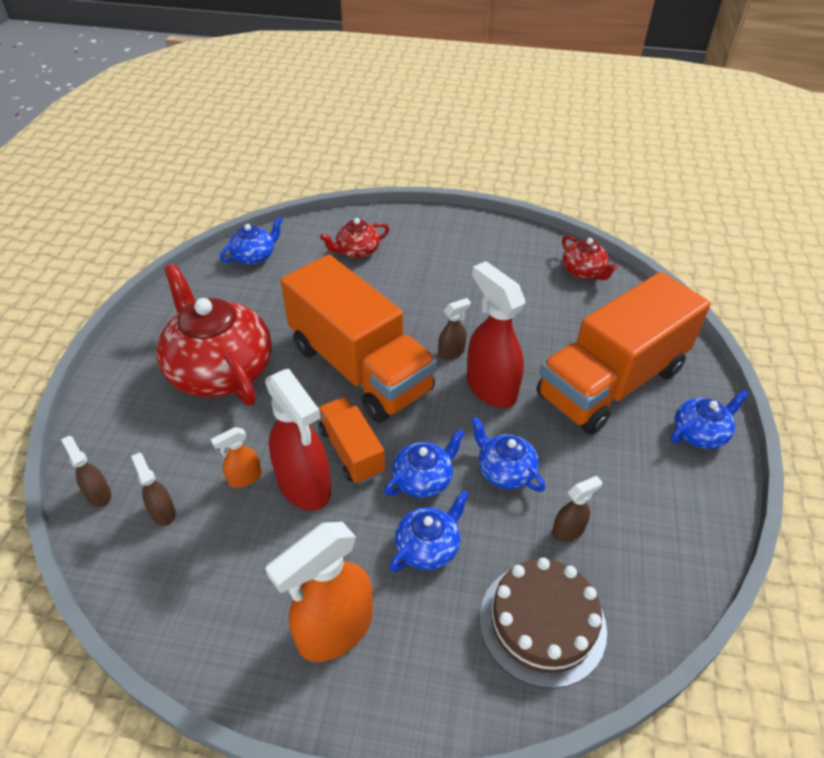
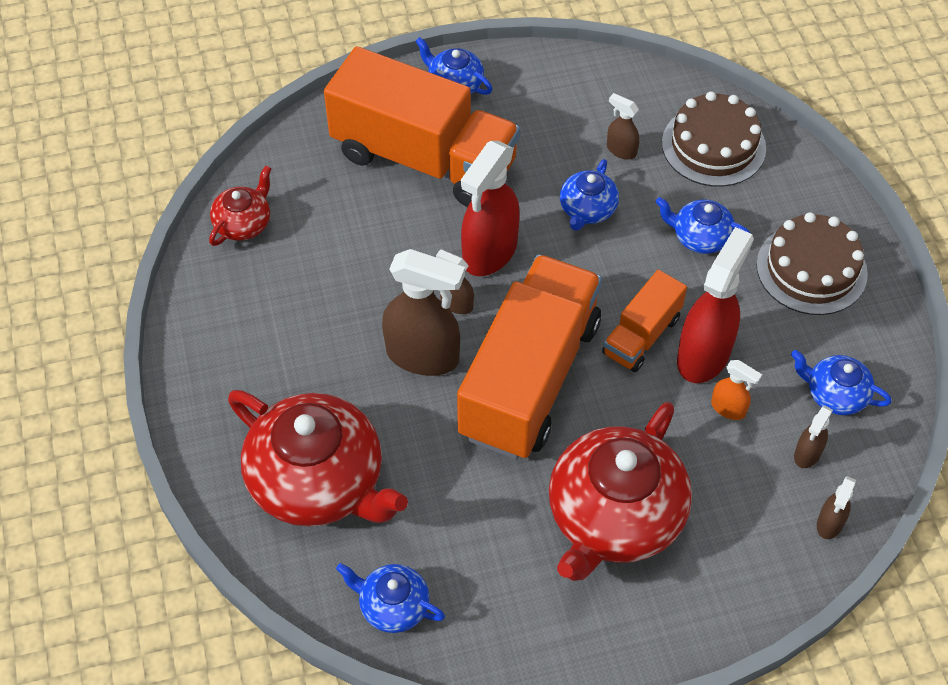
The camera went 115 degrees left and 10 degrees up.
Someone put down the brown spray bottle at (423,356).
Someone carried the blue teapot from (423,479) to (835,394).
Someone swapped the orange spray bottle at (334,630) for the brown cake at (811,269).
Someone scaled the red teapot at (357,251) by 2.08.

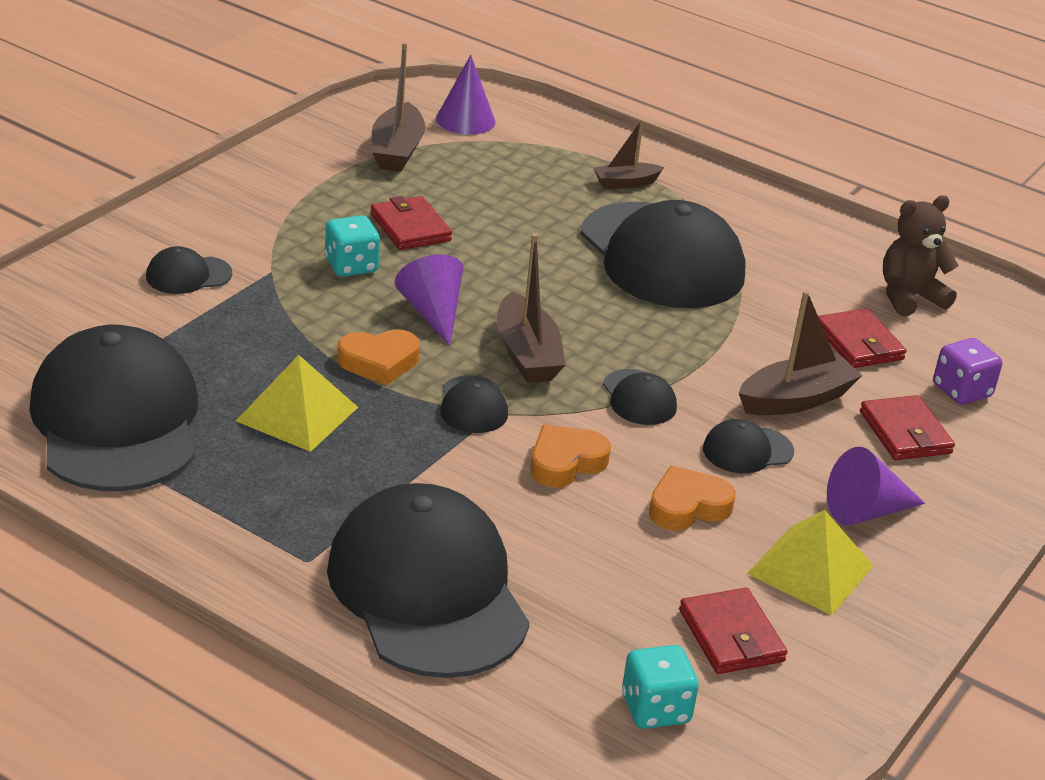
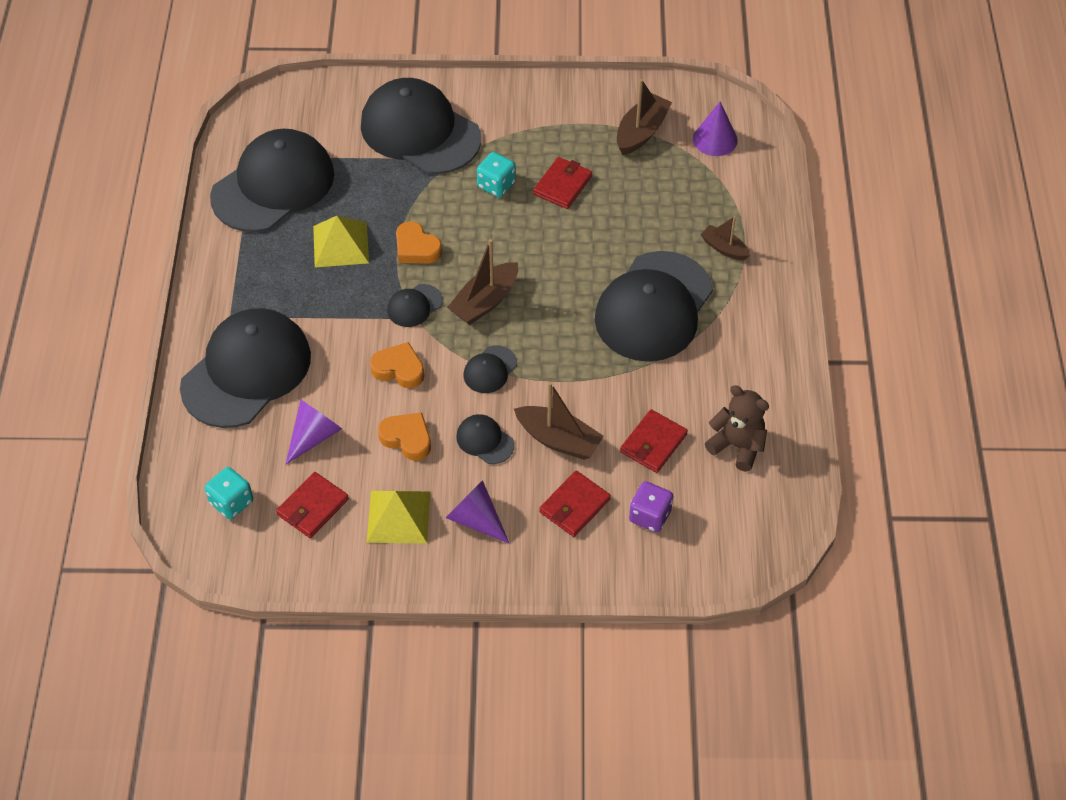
The camera went 60 degrees right and 20 degrees up.
Someone carried the purple cone from (432,313) to (314,436).
Someone rotated the brown boat at (397,151) by 150 degrees clockwise.
Someone scaled the black cap at (188,275) by 2.37.

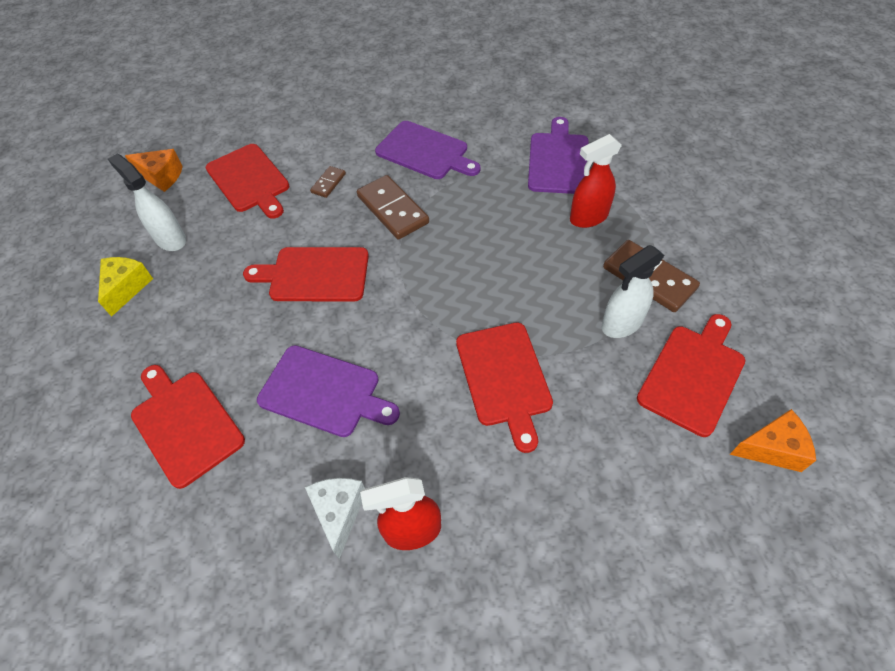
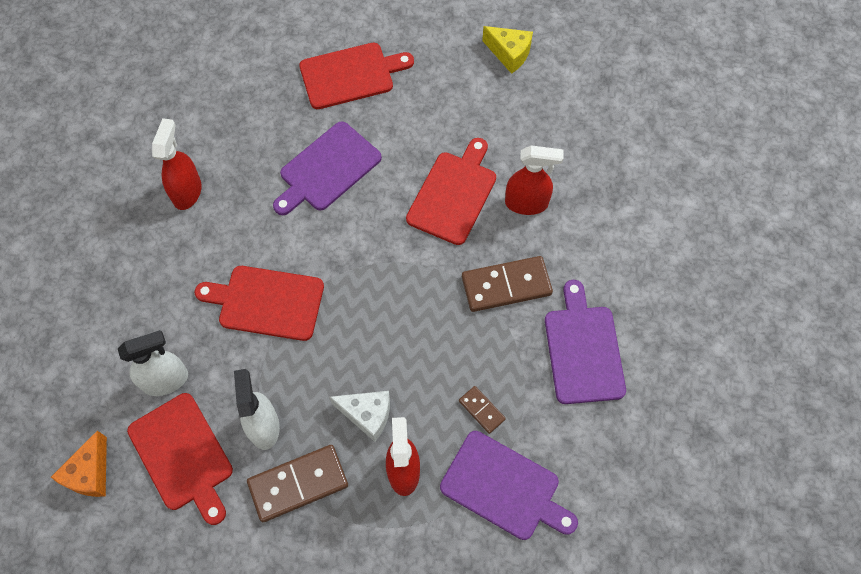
The camera went 110 degrees right and 10 degrees up.
Someone took away the orange cheese at (162,177).
Someone took away the red cutting board at (249,180).
Someone put down the red spray bottle at (526,203).
Someone carried the white spray bottle from (170,239) to (166,380).
Someone carried the white cheese from (339,513) to (367,415).
Someone carried the brown domino from (328,183) to (481,410).
Someone rotated the purple cutting board at (425,151) by 120 degrees clockwise.

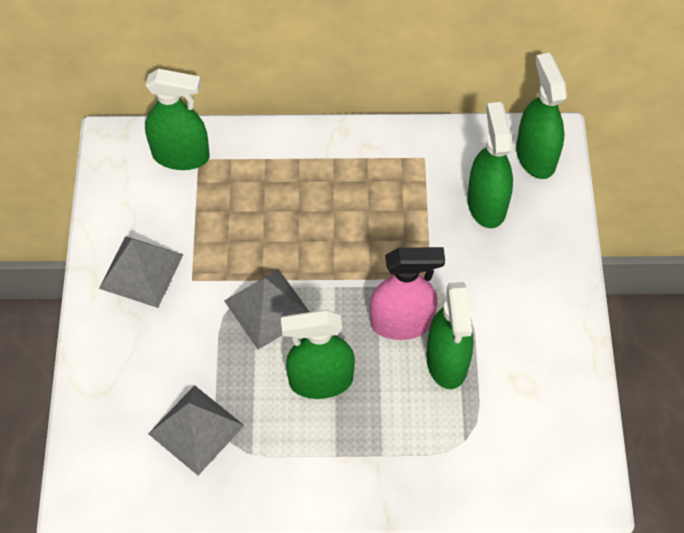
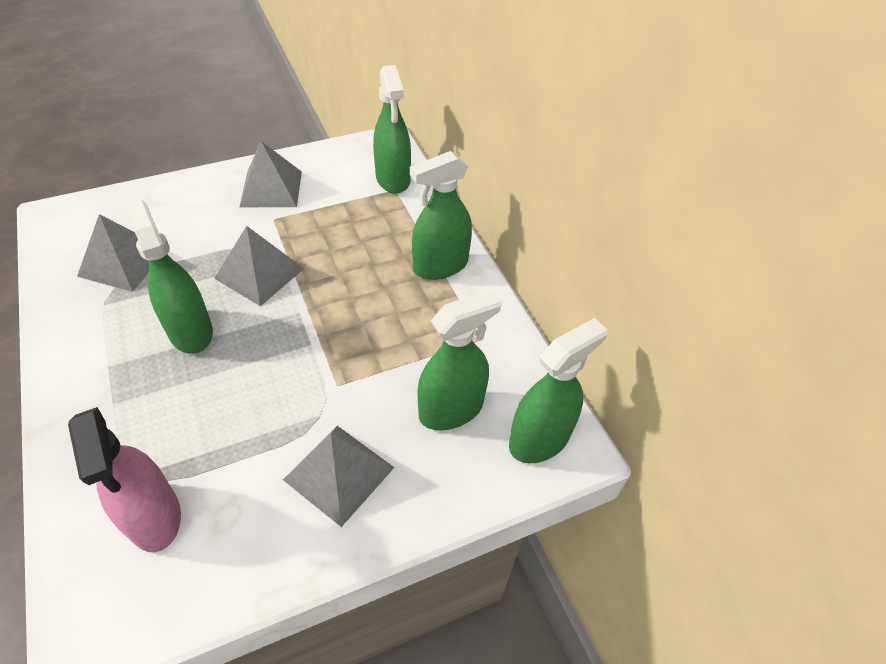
The camera went 65 degrees right and 10 degrees down.
Someone put down the grey pyramid at (338,473).
Someone carried the pink spray bottle from (402,322) to (154,517).
Someone carried the green spray bottle from (447,361) to (440,266).

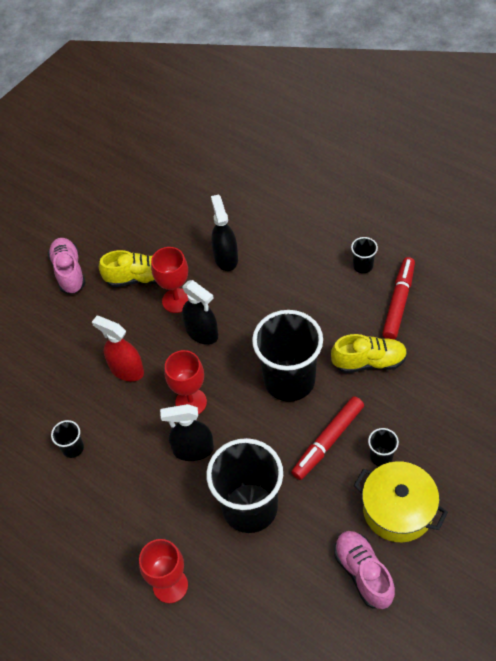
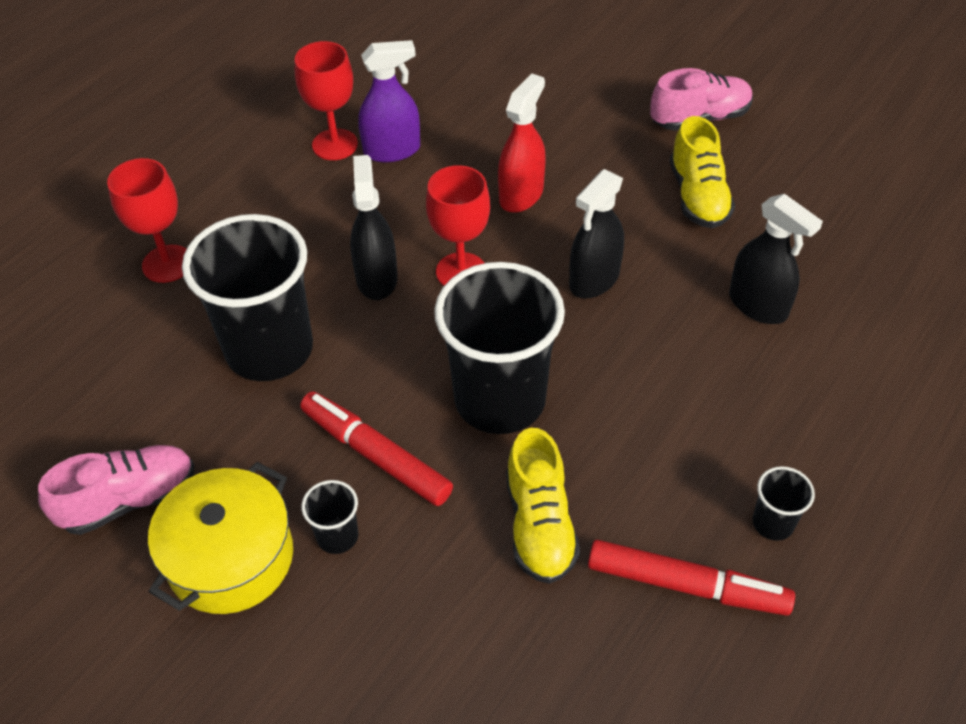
The camera went 85 degrees right and 5 degrees down.
Someone carried the red goblet from (176,300) to (335,145).
Someone swapped the black cup at (73,448) for the purple spray bottle at (392,150).
Someone rotated the black spray bottle at (226,258) by 60 degrees clockwise.

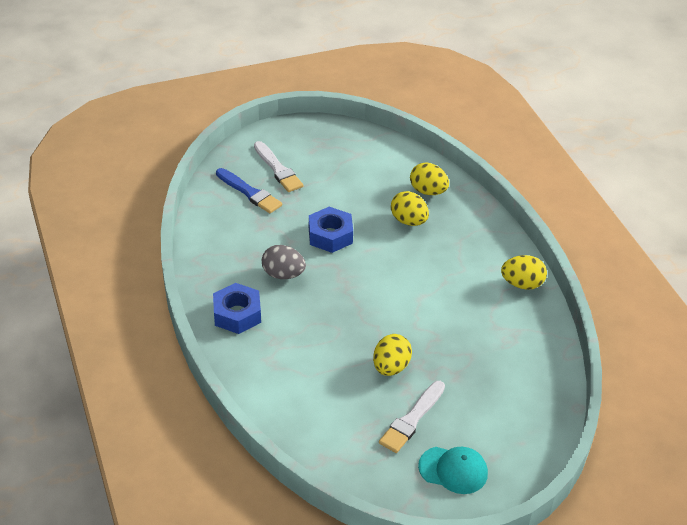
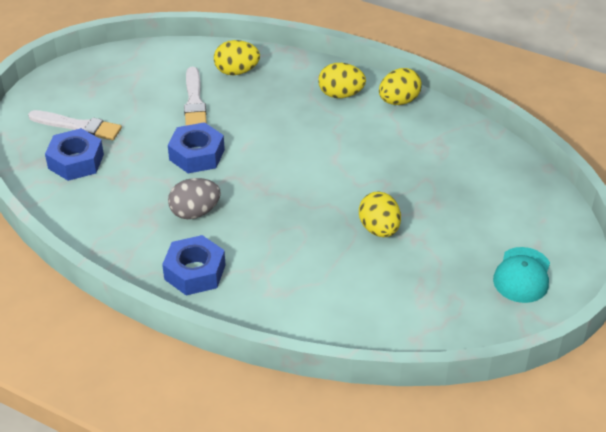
The camera went 40 degrees left and 0 degrees up.
Someone carried the white brush from (412,419) to (194,101).
Someone carried the yellow egg from (408,221) to (341,94).
Someone swapped the blue brush at (250,193) for the blue nut at (76,161).
Someone rotated the turquoise cap at (453,470) by 135 degrees clockwise.

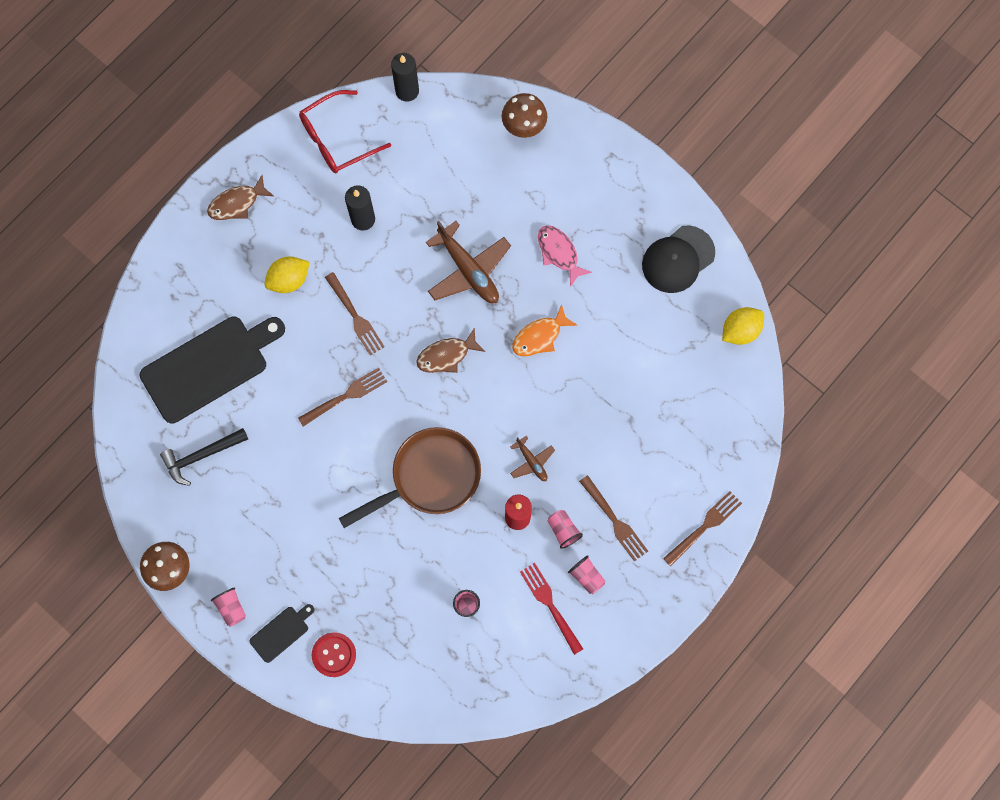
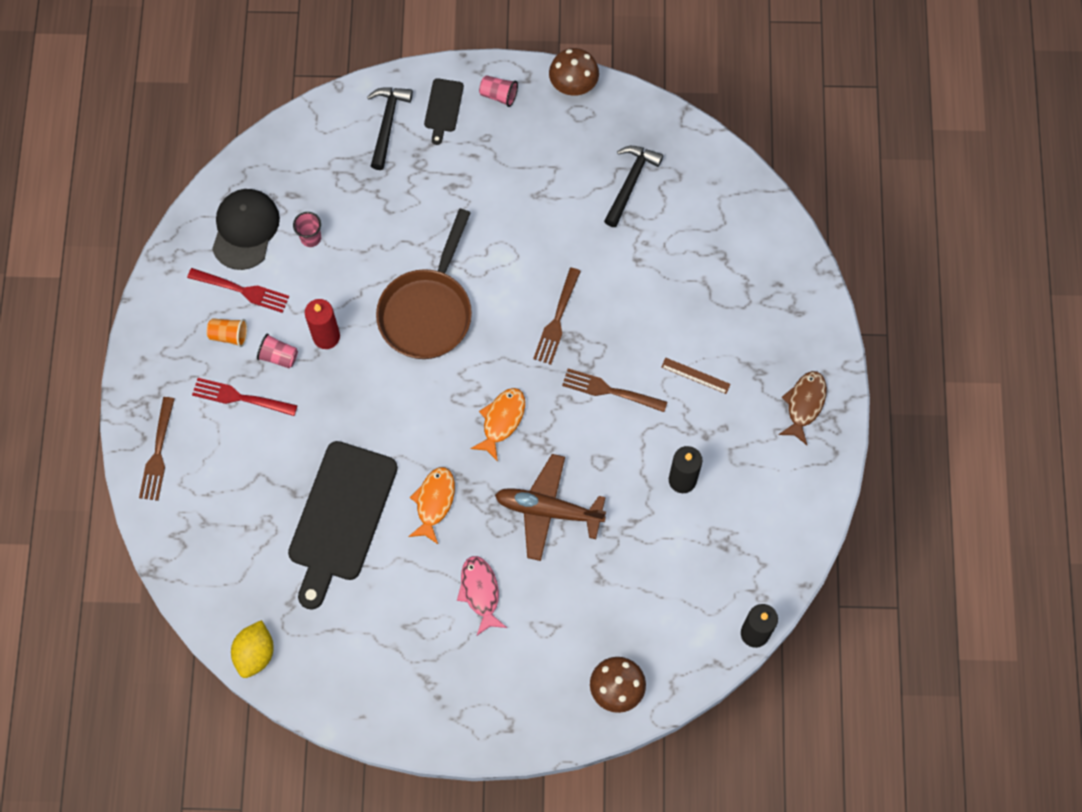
The camera went 140 degrees right and 5 degrees down.
Someone took away the red glasses at (337,139).
Someone took away the brown plane at (532,462).
Someone carried the black cutting board from (209,366) to (340,517).
Someone carried the black cap from (678,259) to (245,229).
Someone swapped the yellow lemon at (289,280) for the brown ruler at (695,376).
Someone swapped the red button at (334,654) for the black hammer at (387,124).
Someone repainted the brown fish at (446,355), which became the orange fish at (502,420).
Someone repainted the pink cup at (586,576), which became the orange cup at (229,335).
Someone repainted the brown fork at (614,520), which became the red fork at (241,397).
Someone rotated the pink fish at (559,253) by 120 degrees counterclockwise.

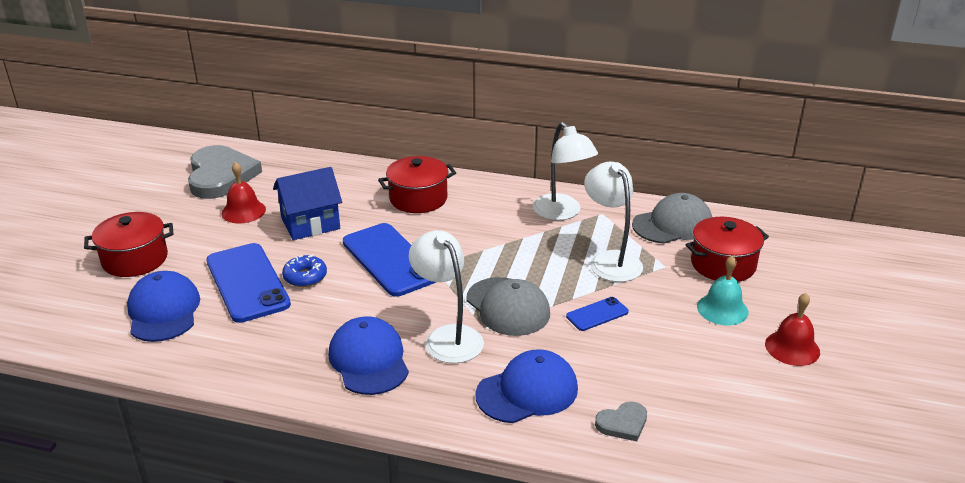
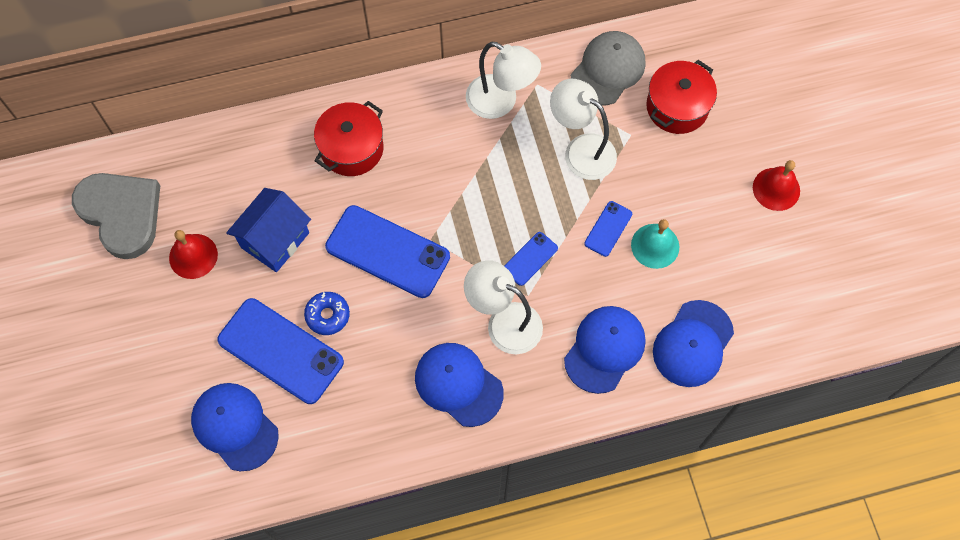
The camera went 30 degrees left and 35 degrees up.
Someone took away the red pot at (135,259).
Someone carried the turquoise bell from (722,309) to (655,246).
Someone swapped the grey cap at (508,307) for the blue phone at (530,259).
Someone swapped the grey heart at (622,423) for the blue cap at (693,344).

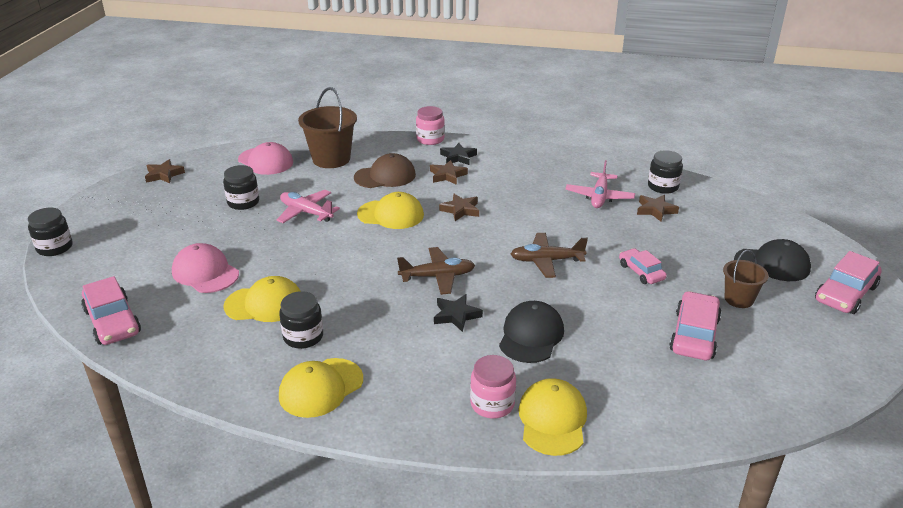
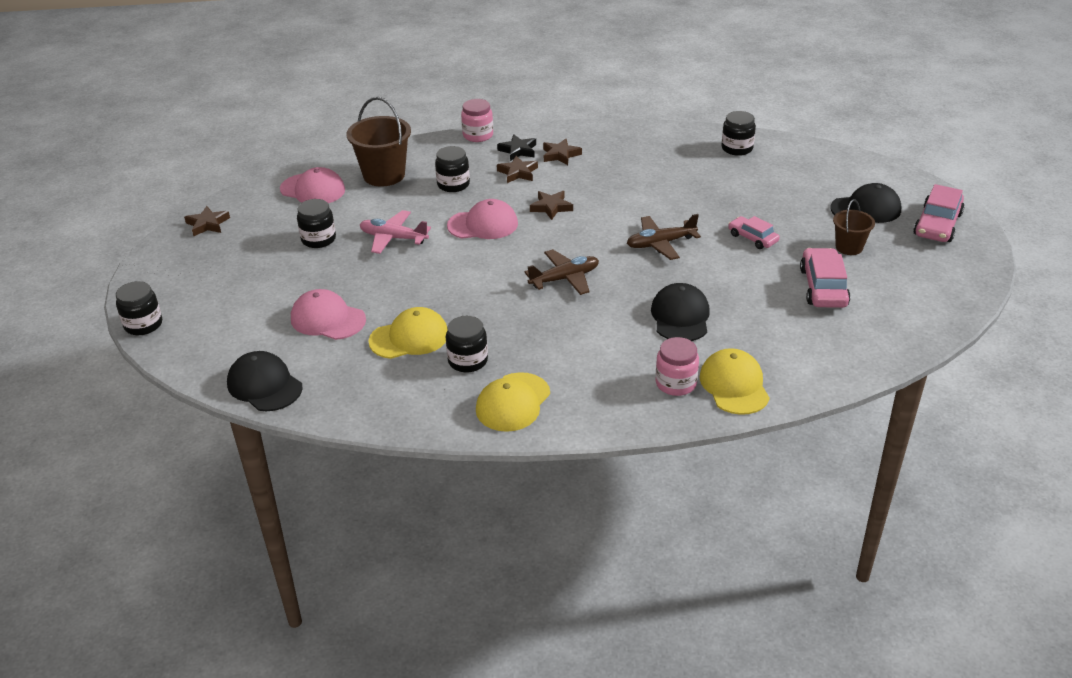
The camera went 15 degrees left and 5 degrees up.
Someone took away the black star at (456,315).
Someone took away the pink plane at (599,197).
Someone carried the brown star from (655,210) to (560,155).
Someone swapped the pink car at (112,321) for the black cap at (264,385).
Someone swapped the brown cap at (385,176) for the black jar at (453,184).
Someone repainted the yellow cap at (391,214), which became the pink cap at (483,224).

